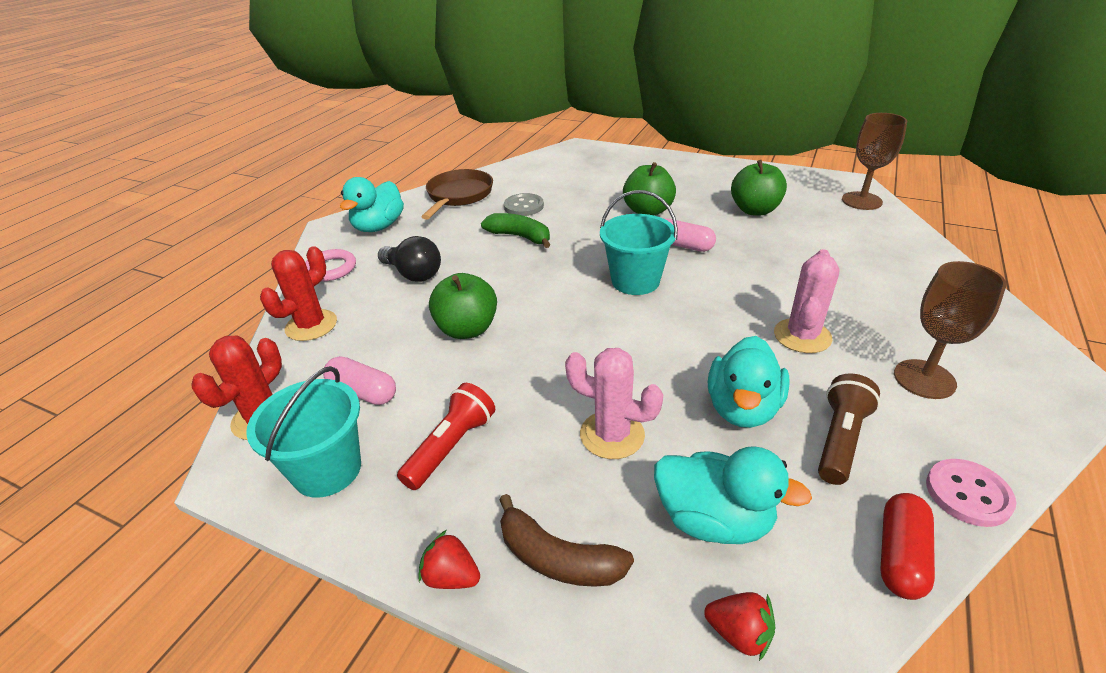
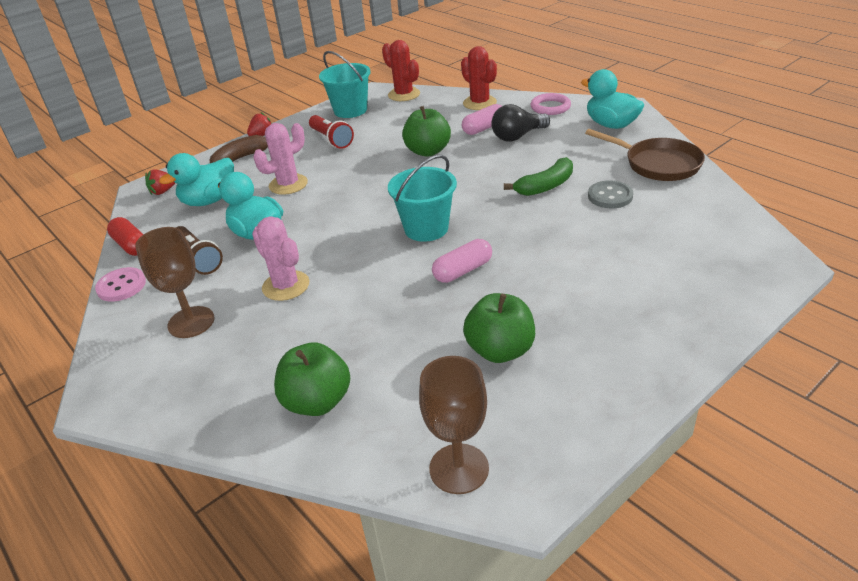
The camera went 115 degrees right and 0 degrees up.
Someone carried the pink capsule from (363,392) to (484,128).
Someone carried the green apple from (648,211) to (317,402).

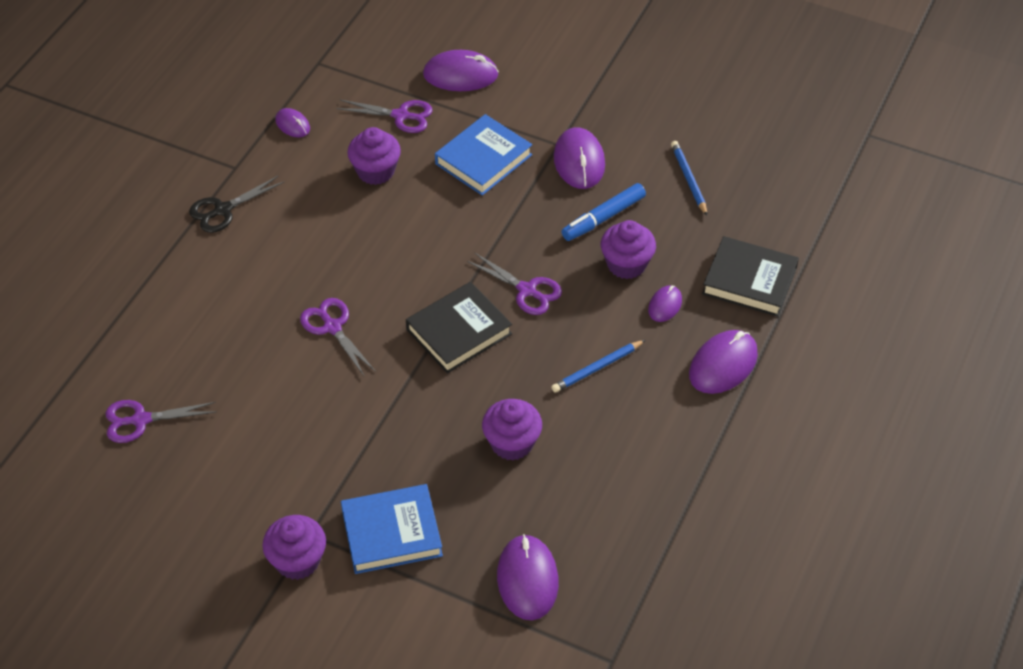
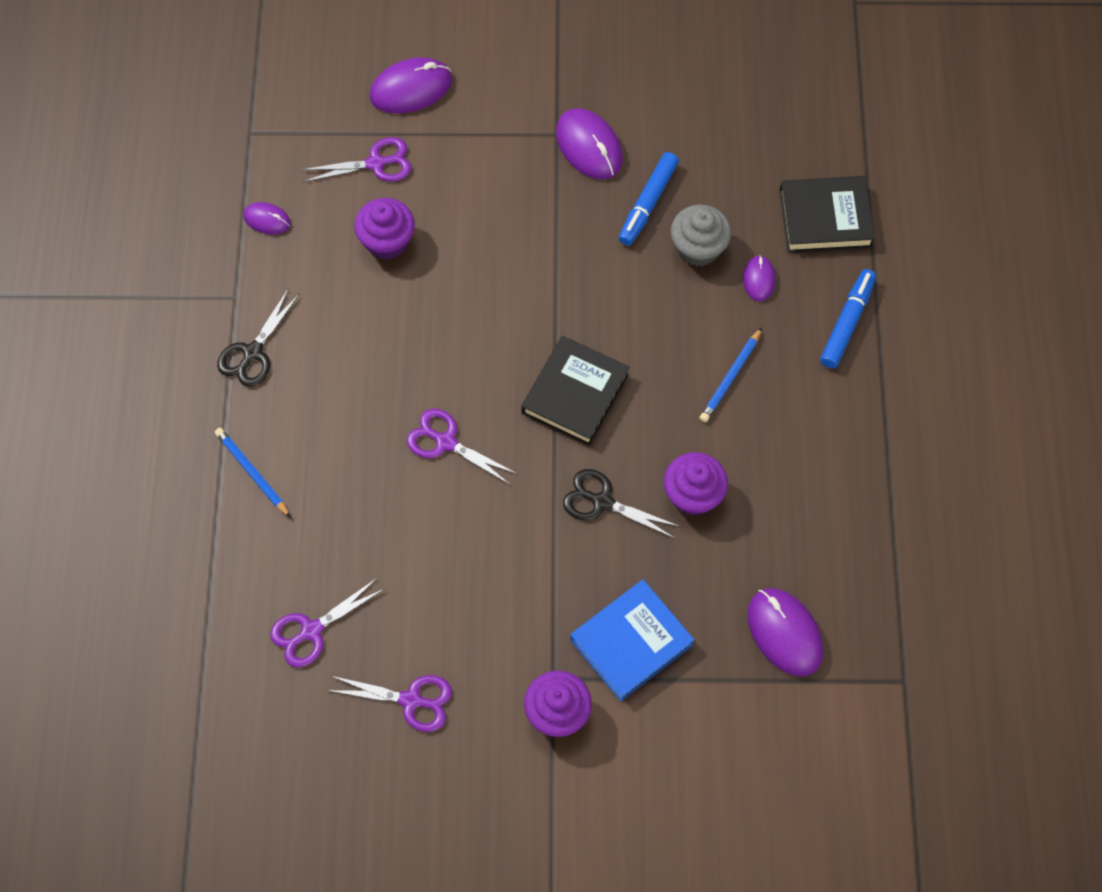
The camera went 25 degrees left and 15 degrees up.
Someone took away the blue book at (483,159).
Someone put down the black scissors at (602,502).
Someone carried the purple scissors from (527,290) to (411,700).
Someone carried the blue pencil from (688,179) to (252,473).
Someone swapped the purple mouse at (723,365) for the blue marker at (847,323).
Someone repainted the purple cupcake at (626,264), which became the grey cupcake at (698,248).

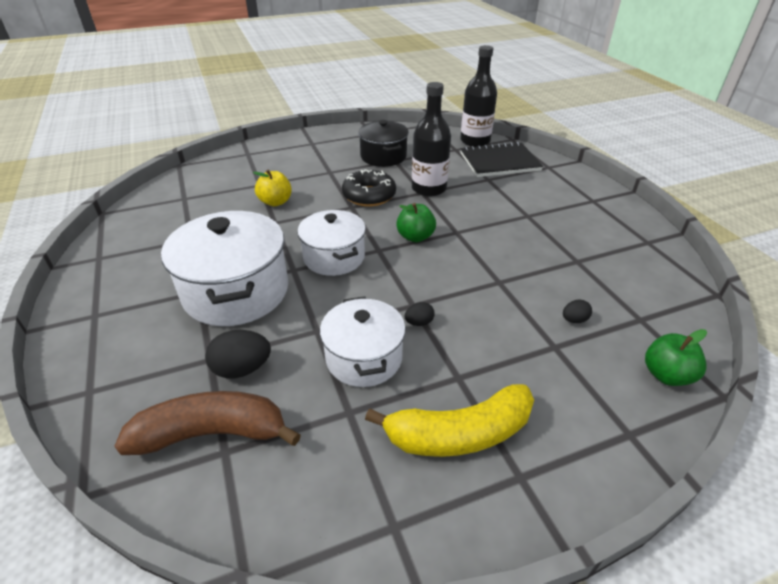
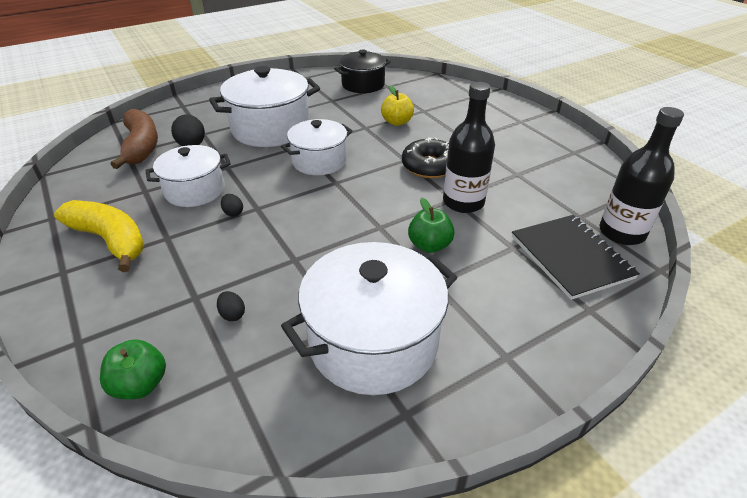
The camera went 80 degrees right and 0 degrees up.
Someone put down the white pot at (373,342).
Someone carried the black pot from (383,156) to (363,85).
Someone carried the green apple from (415,237) to (429,245).
Someone rotated the yellow banana at (459,434) by 150 degrees clockwise.

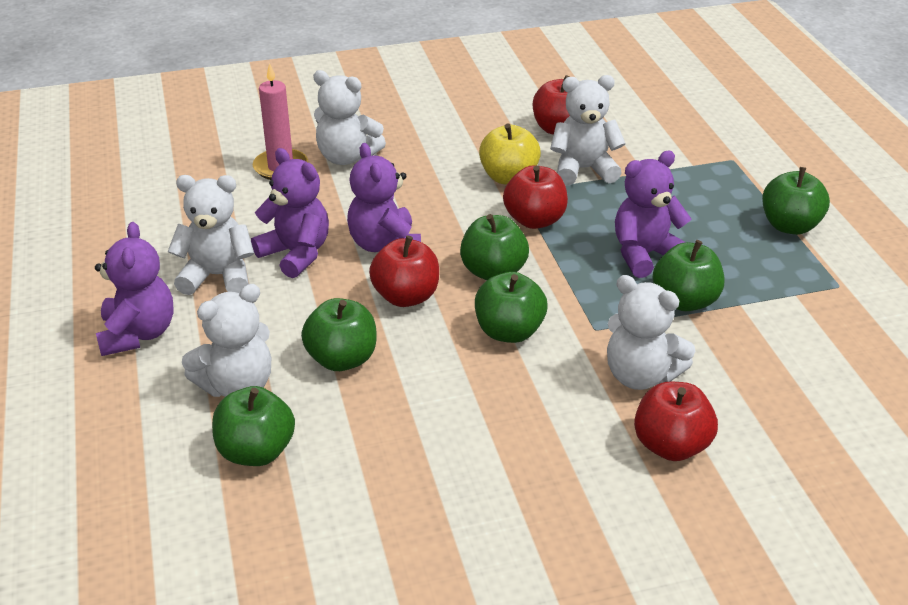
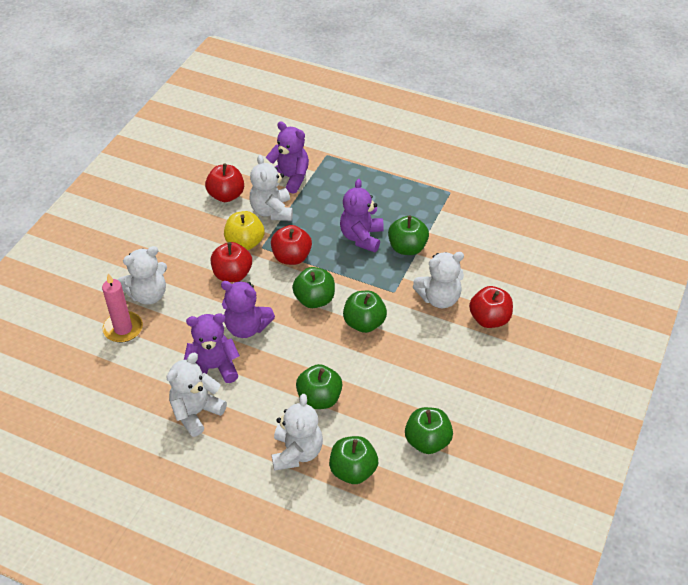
The camera went 50 degrees left and 10 degrees up.
Someone carried the purple teddy bear from (138,334) to (290,178).
Someone carried the red apple from (406,296) to (232,274).
Someone carried the green apple from (790,226) to (427,441).
Someone rotated the white teddy bear at (583,170) by 45 degrees counterclockwise.

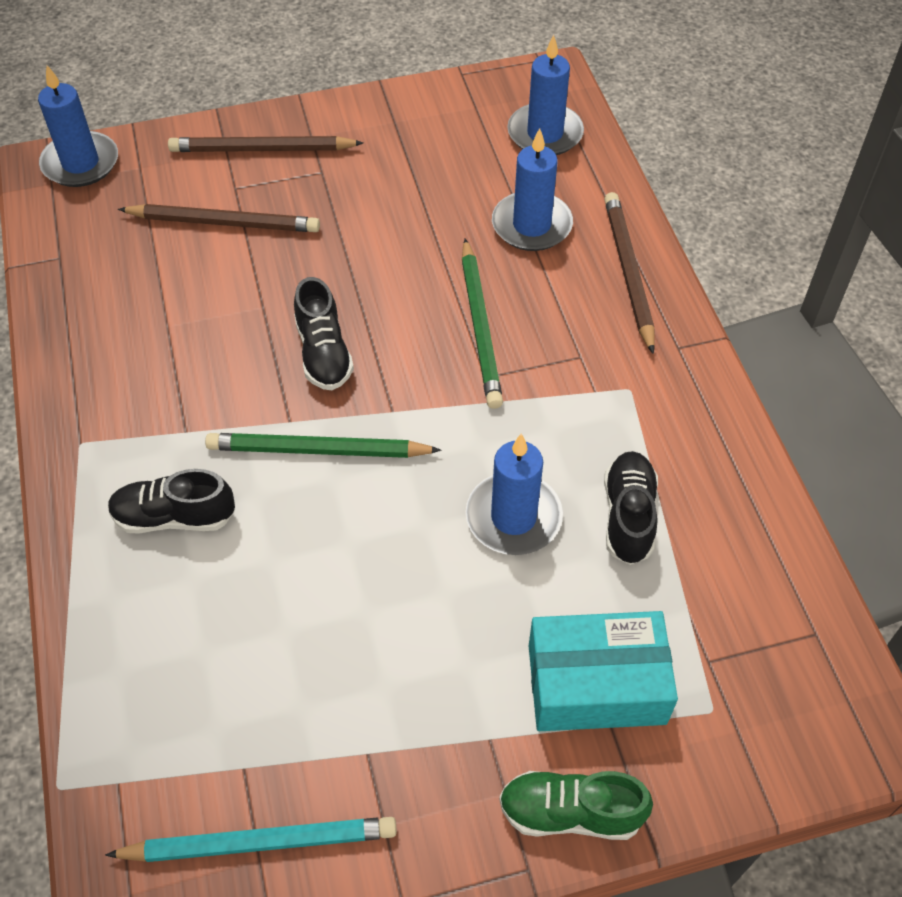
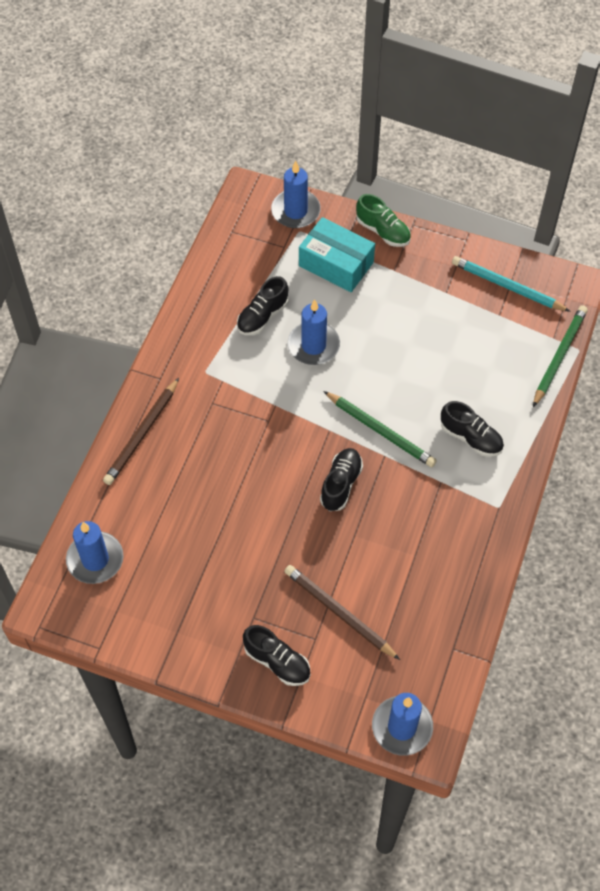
The camera went 145 degrees left and 5 degrees up.
Someone carried the green pencil from (480,326) to (559,356).
Someone carried the blue candle from (531,225) to (295,211).
Someone swapped the brown pencil at (262,149) for the black shoe at (277,661).

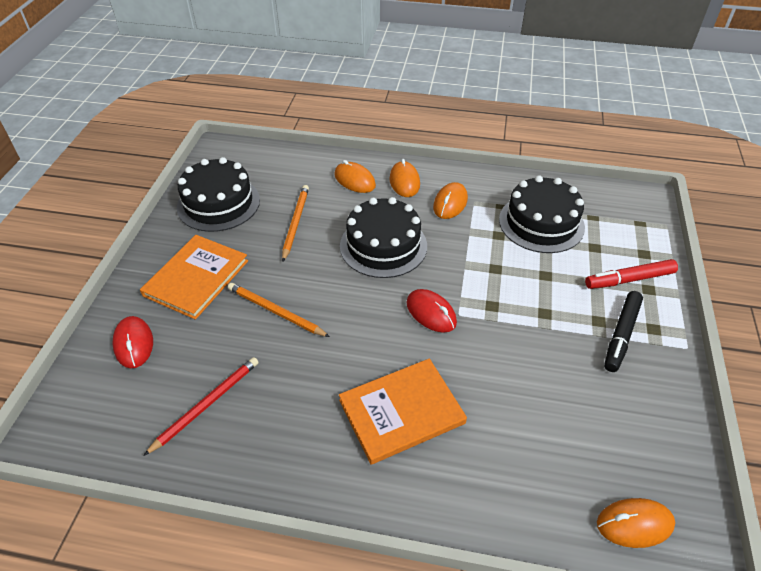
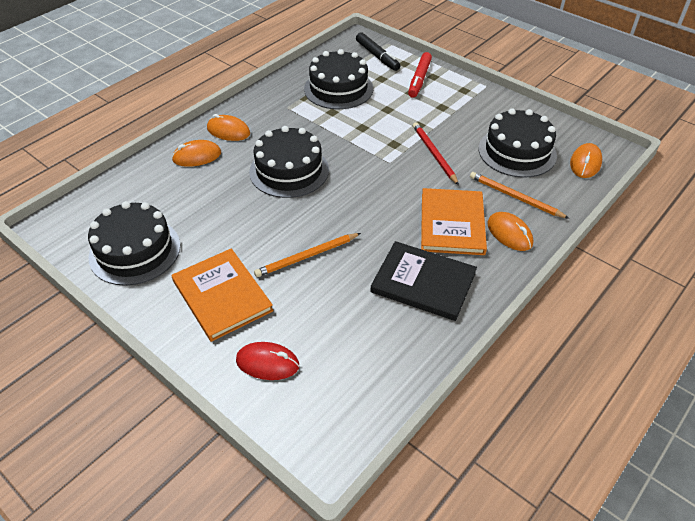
The camera went 60 degrees left and 0 degrees up.
Someone took away the red mouse at (431,313).
Someone put down the black book at (423,282).
Someone put down the black cake at (517,152).
Someone carried the red pencil from (206,405) to (434,154).
Someone carried the orange pencil from (295,223) to (515,197).
Someone carried the orange mouse from (450,203) to (509,234).
Someone carried the black marker from (621,335) to (377,56).

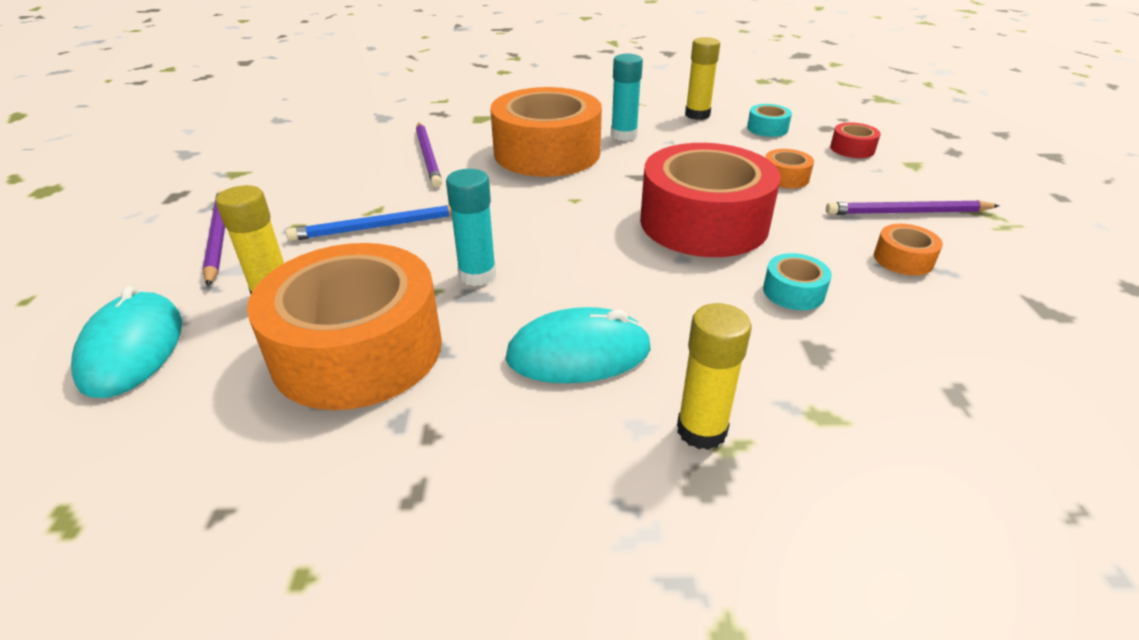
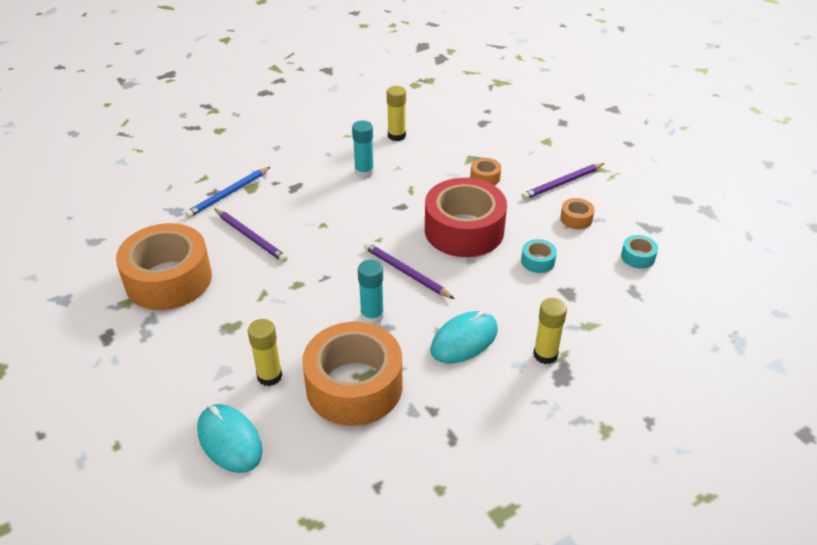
The camera went 30 degrees left and 5 degrees up.
Someone took away the red tape at (852,149).
Someone carried the purple pencil from (218,238) to (406,273).
Someone carried the blue pencil from (378,227) to (228,194).
Someone carried the orange tape from (547,152) to (168,279).
Someone carried the turquoise tape from (767,128) to (638,257).

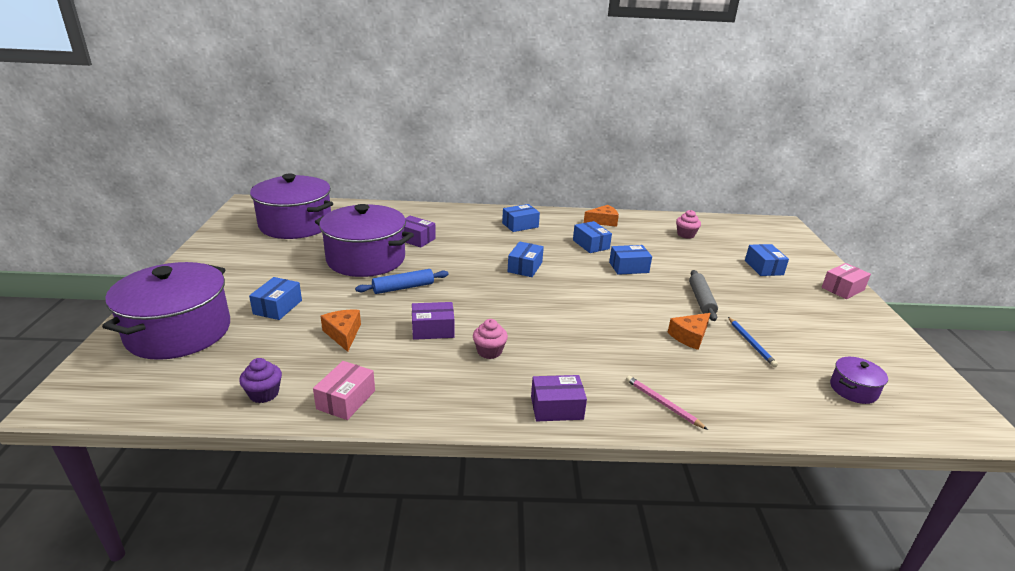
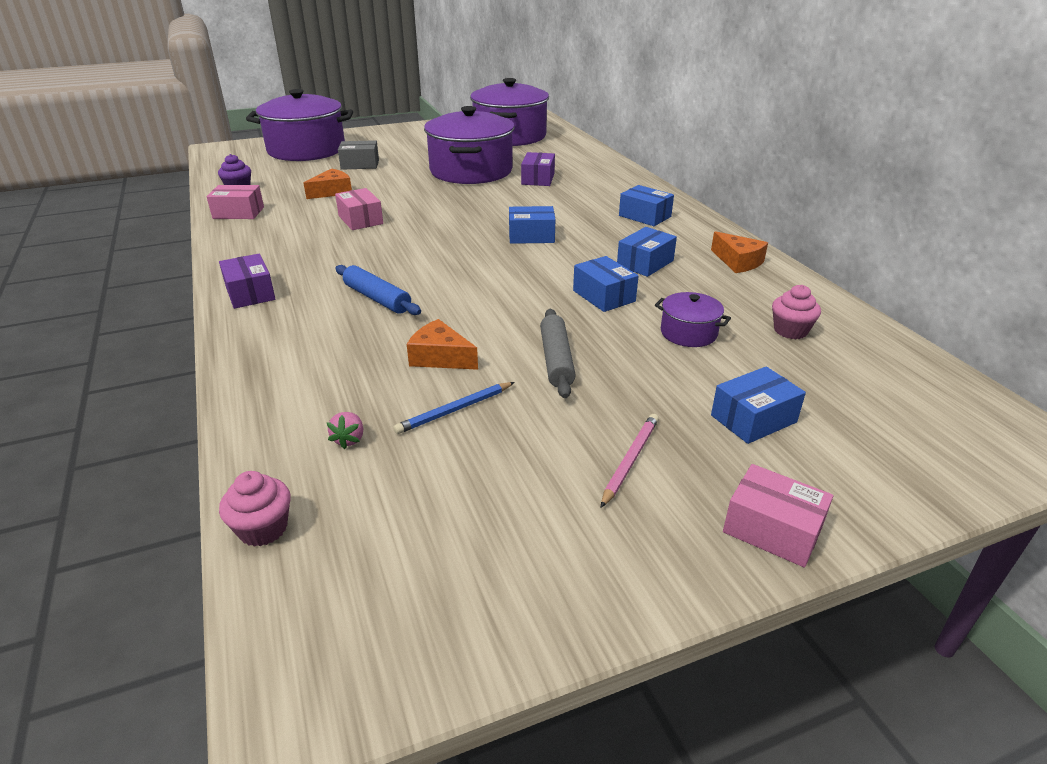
The camera went 70 degrees right and 5 degrees up.
Someone put down the pink strawberry at (349,439).
Someone carried the blue rolling pin from (403,287) to (377,298).
Someone carried the pink cupcake from (489,351) to (263,529).
Someone carried the pink pencil from (663,404) to (630,460).
Someone carried the purple pot from (853,389) to (688,333).
Someone repainted the blue box at (278,307), which became the grey box at (360,164).
Someone repainted the purple box at (433,329), which became the pink box at (360,220).
Someone rotated the grey rolling pin at (701,300) by 75 degrees counterclockwise.

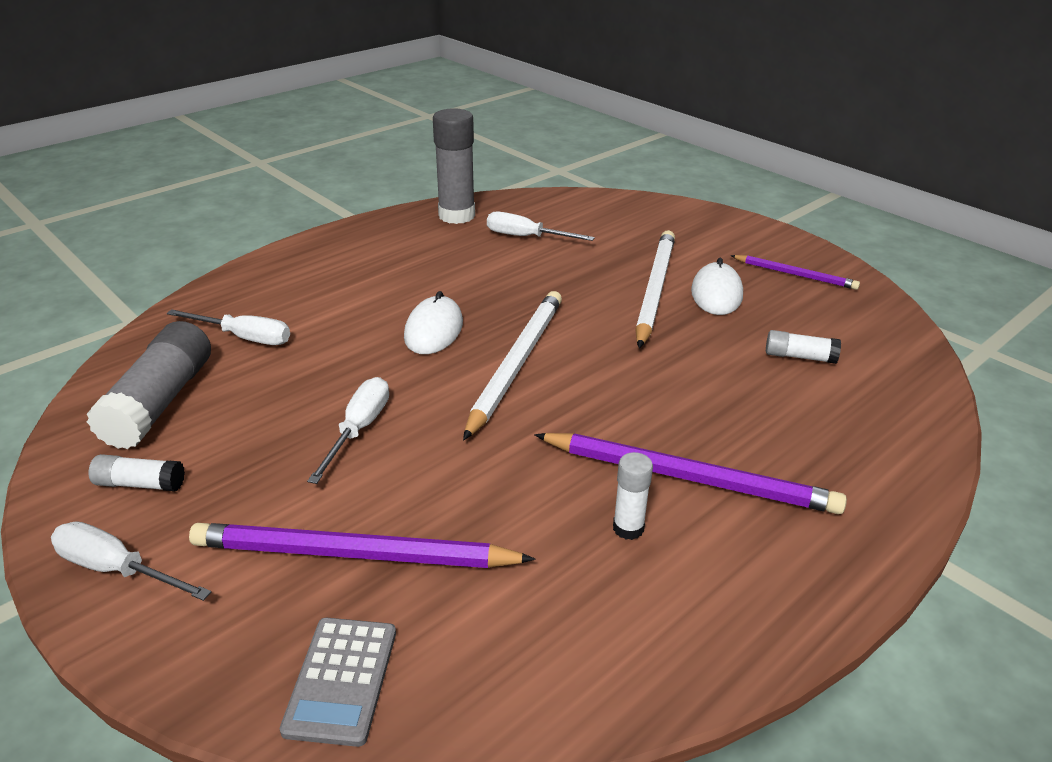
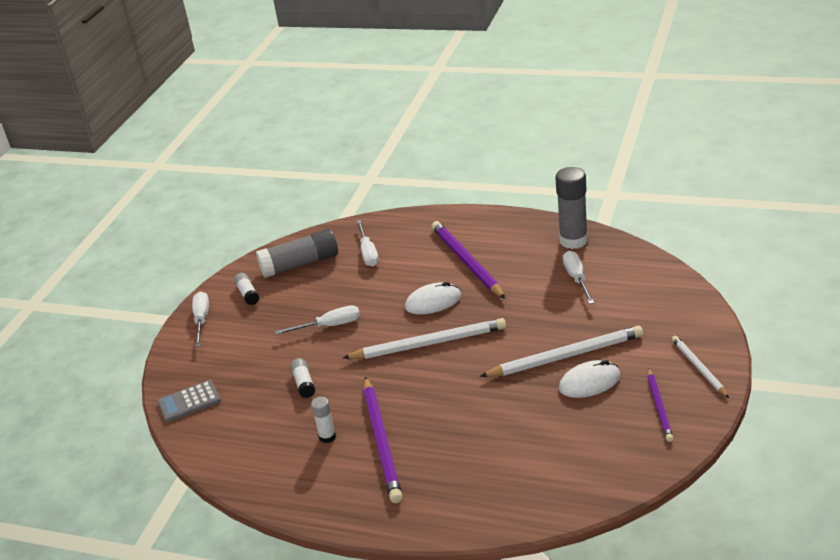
The camera went 65 degrees right and 0 degrees up.
Someone put down the white pencil at (698,368).
Someone carried the purple pencil from (353,554) to (466,262).
Someone carried the white glue stick from (799,357) to (304,383).

